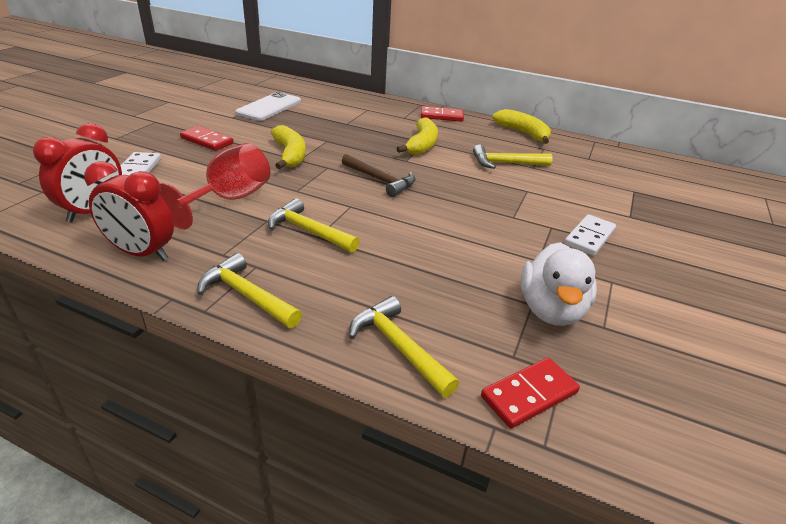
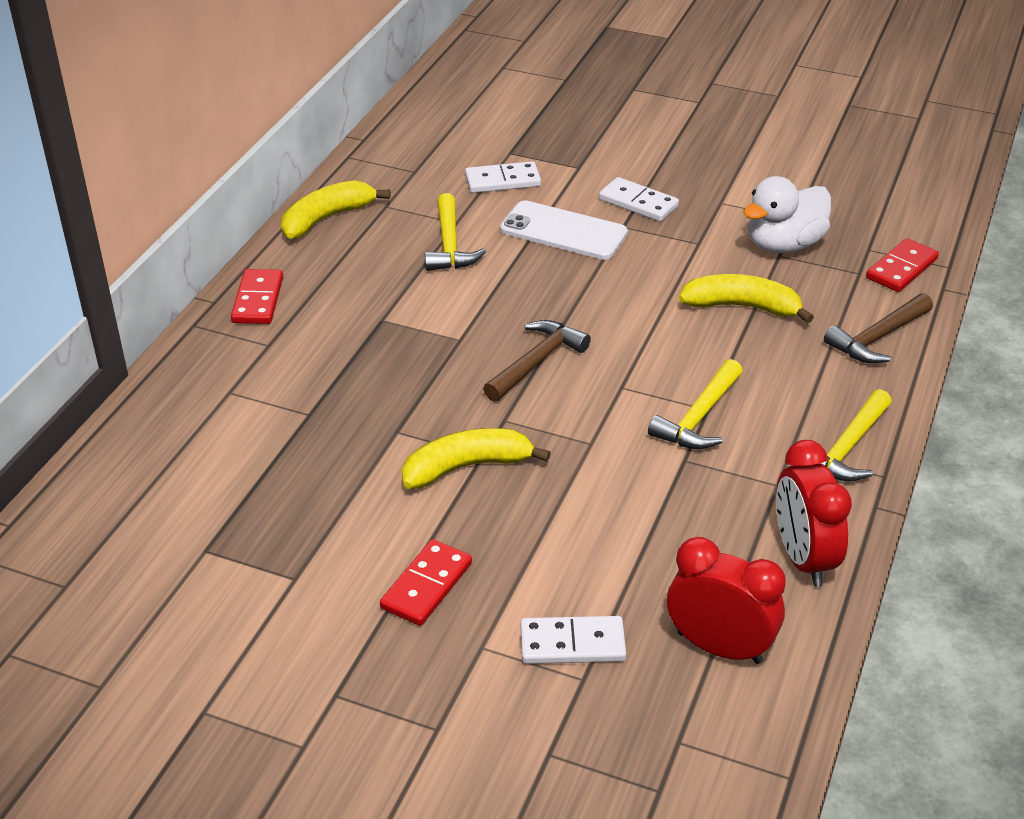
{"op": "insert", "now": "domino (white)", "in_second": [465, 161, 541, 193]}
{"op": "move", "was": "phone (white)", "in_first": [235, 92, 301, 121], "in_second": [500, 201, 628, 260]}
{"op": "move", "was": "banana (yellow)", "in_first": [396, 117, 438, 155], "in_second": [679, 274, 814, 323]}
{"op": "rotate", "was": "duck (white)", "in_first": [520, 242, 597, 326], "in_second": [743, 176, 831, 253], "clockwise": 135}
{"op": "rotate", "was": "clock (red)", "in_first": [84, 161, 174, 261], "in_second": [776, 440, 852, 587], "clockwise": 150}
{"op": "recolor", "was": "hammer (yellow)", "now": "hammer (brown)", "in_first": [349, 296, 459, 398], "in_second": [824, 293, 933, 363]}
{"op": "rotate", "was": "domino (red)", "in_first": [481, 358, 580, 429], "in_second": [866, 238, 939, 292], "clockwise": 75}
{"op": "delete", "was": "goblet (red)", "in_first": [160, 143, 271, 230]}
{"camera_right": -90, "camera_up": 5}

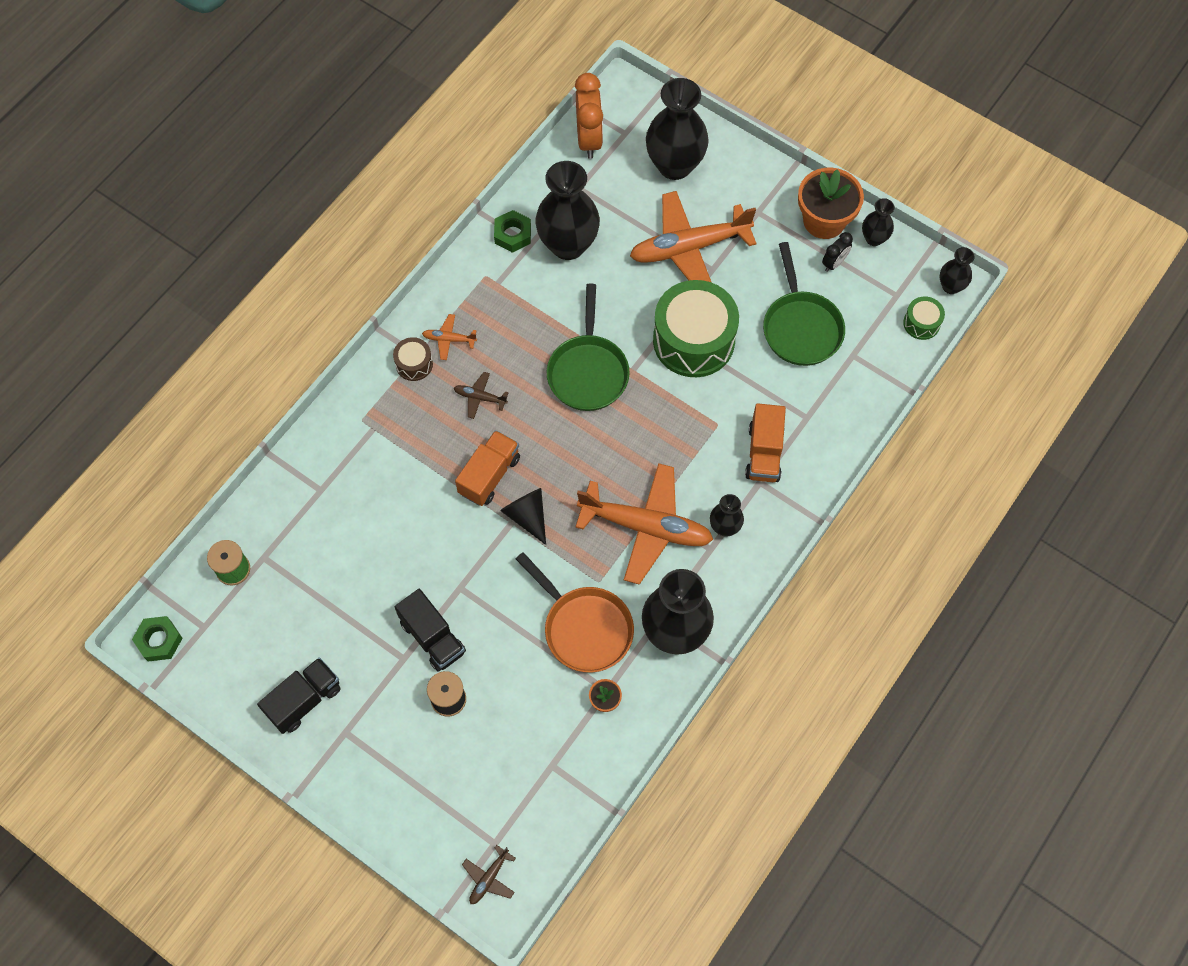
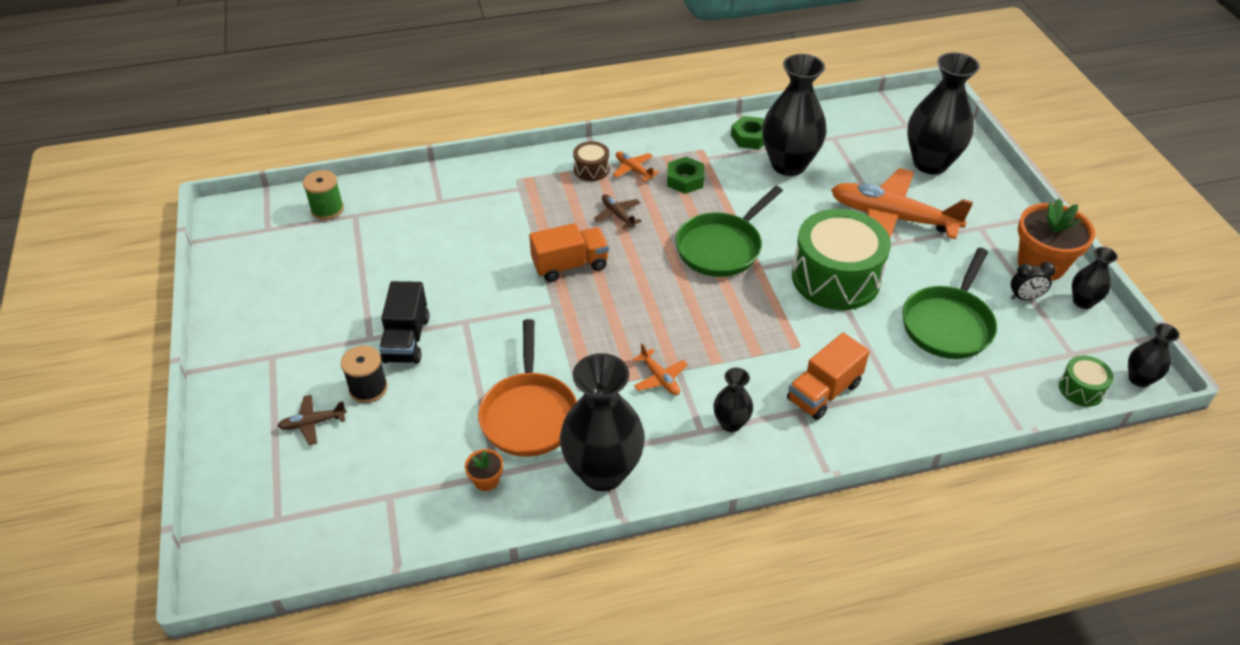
{"op": "move", "was": "plane (brown)", "in_first": [462, 845, 516, 904], "in_second": [278, 395, 347, 445]}
{"op": "resize", "was": "plane (orange)", "in_first": [575, 463, 713, 585], "in_second": [633, 344, 688, 395], "ratio": 0.42}
{"op": "move", "was": "nut (green)", "in_first": [132, 616, 182, 662], "in_second": [667, 157, 704, 194]}
{"op": "delete", "was": "truck (black)", "in_first": [257, 657, 341, 734]}
{"op": "delete", "was": "cone (black)", "in_first": [500, 488, 546, 545]}
{"op": "delete", "was": "clock (orange)", "in_first": [575, 73, 603, 159]}
{"camera_right": 40, "camera_up": -20}

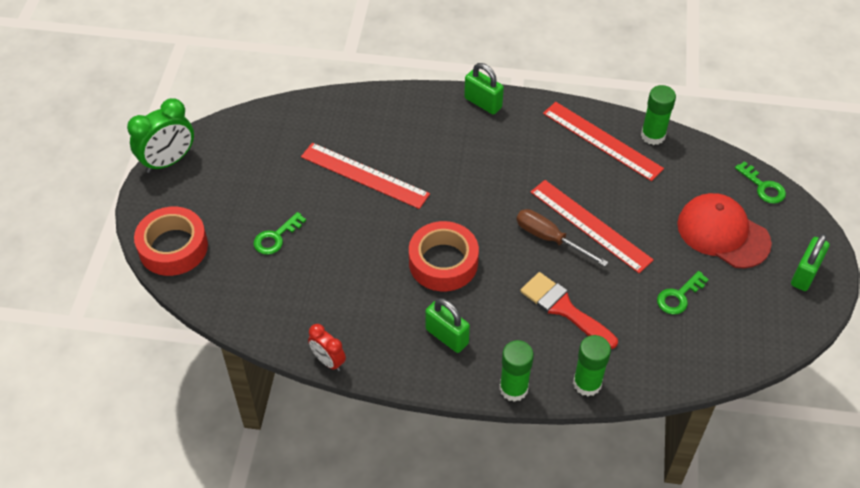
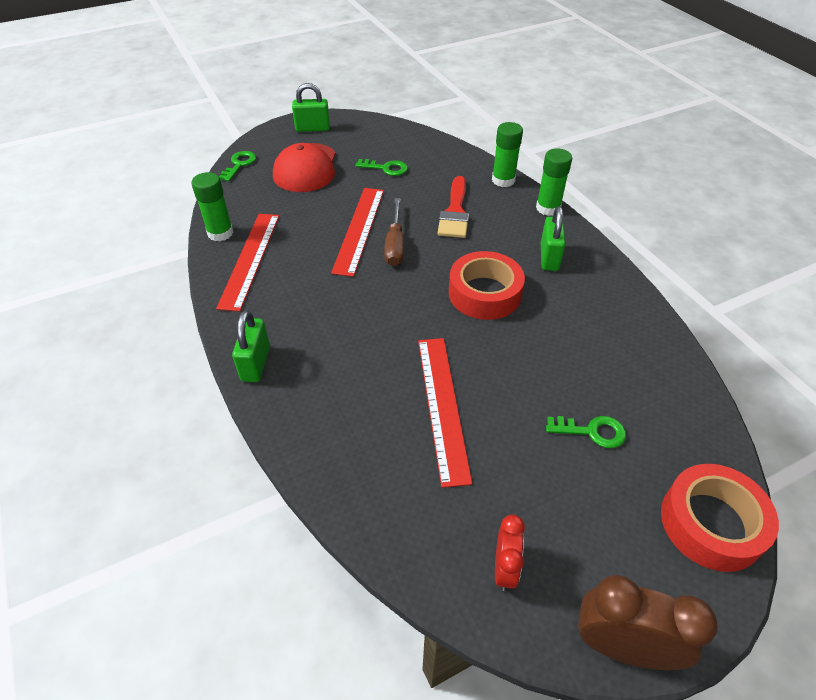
{"op": "move", "was": "clock (red)", "in_first": [308, 324, 346, 371], "in_second": [495, 515, 525, 591]}
{"op": "recolor", "was": "clock (green)", "now": "clock (brown)", "in_first": [127, 98, 194, 173], "in_second": [578, 575, 718, 670]}
{"camera_right": -125, "camera_up": -5}

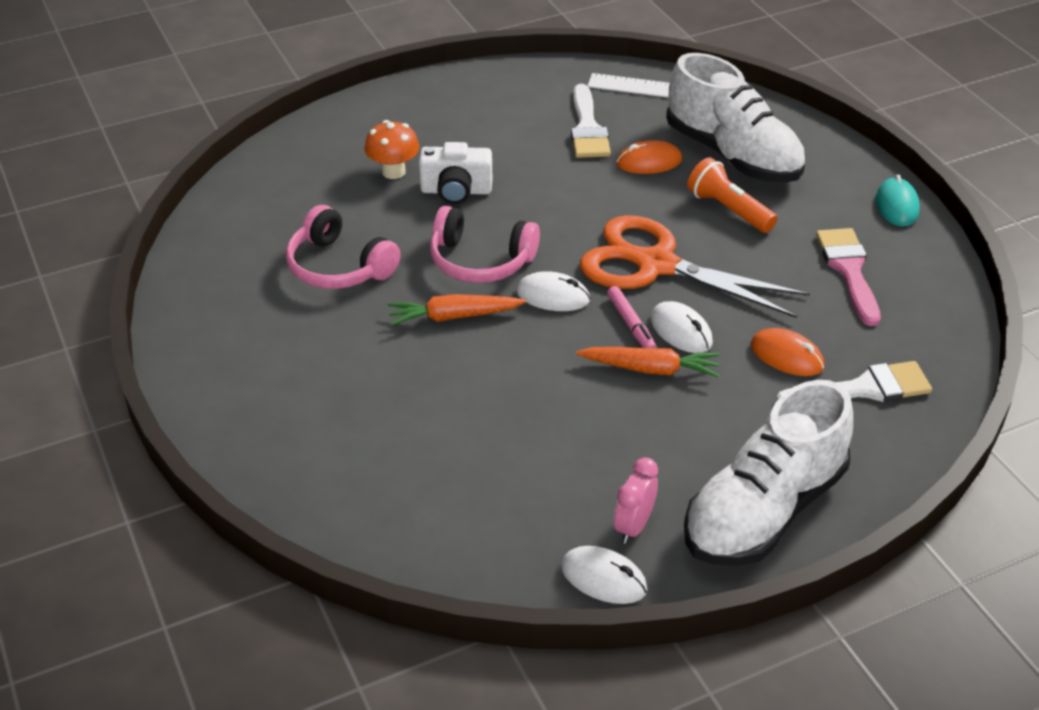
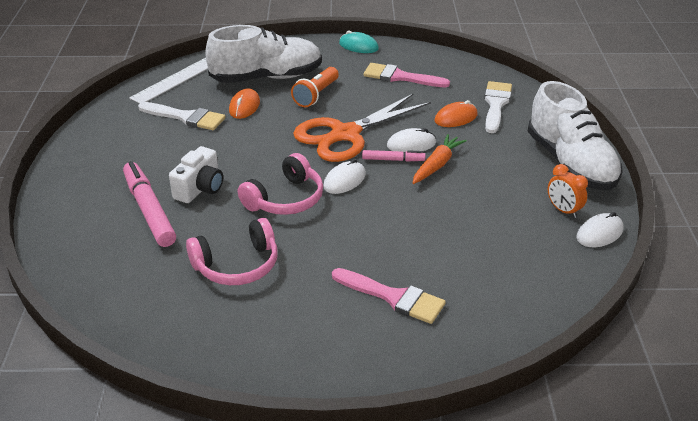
{"op": "replace", "was": "mushroom (orange)", "now": "marker (pink)", "in_first": [365, 120, 419, 179], "in_second": [123, 161, 176, 247]}
{"op": "rotate", "was": "flashlight (orange)", "in_first": [687, 157, 778, 233], "in_second": [291, 67, 339, 107], "clockwise": -45}
{"op": "insert", "now": "brush (pink)", "in_second": [332, 268, 446, 324]}
{"op": "recolor", "was": "clock (pink)", "now": "clock (orange)", "in_first": [614, 457, 658, 544], "in_second": [548, 164, 588, 218]}
{"op": "delete", "was": "carrot (orange)", "in_first": [387, 294, 526, 326]}
{"camera_right": -65, "camera_up": -5}

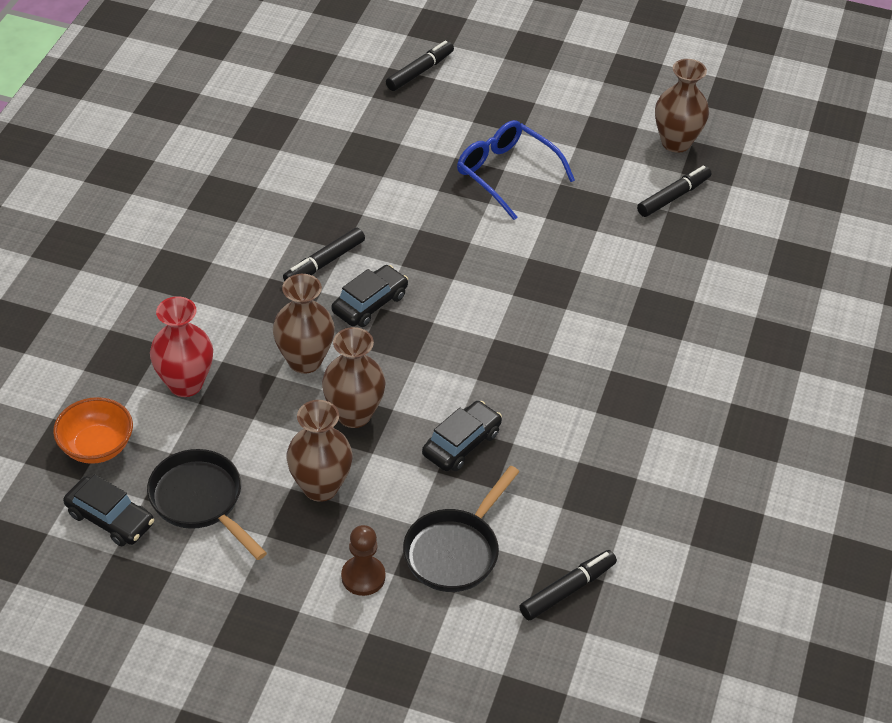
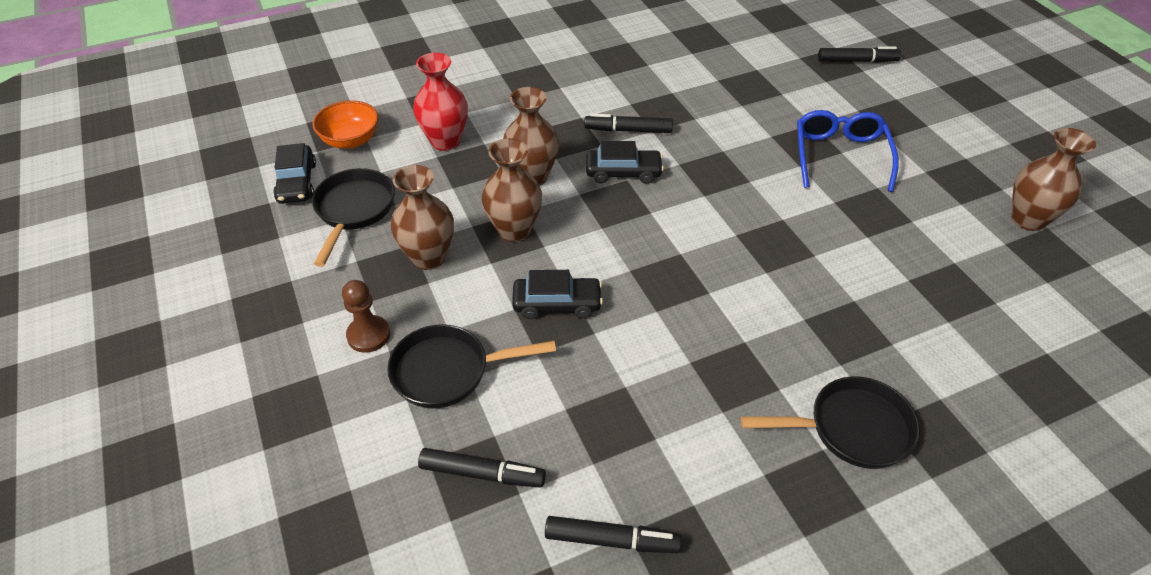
{"op": "move", "was": "marker (black)", "in_first": [637, 165, 711, 217], "in_second": [545, 516, 681, 553]}
{"op": "insert", "now": "pan (black)", "in_second": [741, 376, 920, 469]}
{"camera_right": 50, "camera_up": 0}

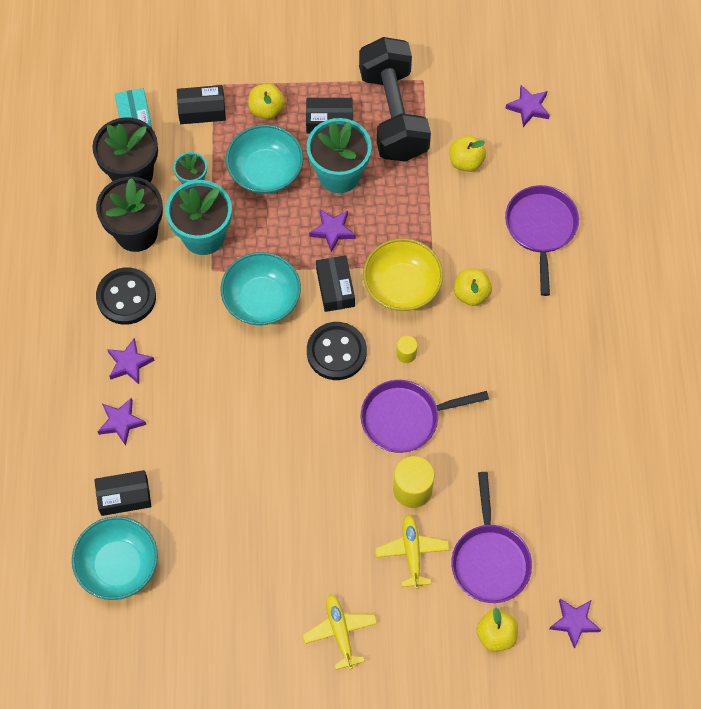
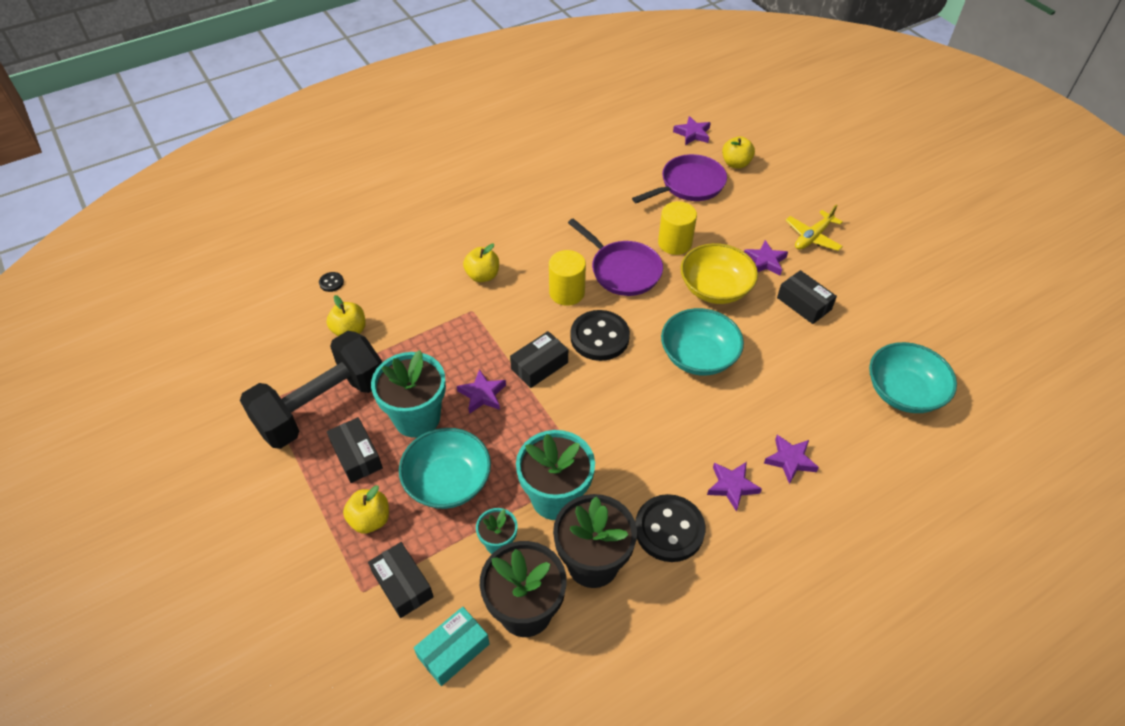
{"op": "insert", "now": "button (black)", "in_second": [319, 272, 344, 292]}
{"op": "resize", "was": "cylinder (yellow)", "in_first": [396, 336, 417, 363], "in_second": [549, 250, 586, 306], "ratio": 1.89}
{"op": "move", "was": "bowl (turquoise)", "in_first": [221, 252, 301, 325], "in_second": [661, 308, 744, 376]}
{"op": "move", "was": "bowl (yellow)", "in_first": [363, 238, 443, 311], "in_second": [680, 243, 758, 304]}
{"op": "move", "was": "star (purple)", "in_first": [505, 85, 550, 127], "in_second": [744, 240, 788, 275]}
{"op": "move", "was": "box (black)", "in_first": [94, 470, 151, 516], "in_second": [777, 270, 837, 324]}
{"op": "delete", "was": "plane (yellow)", "in_first": [375, 515, 449, 589]}
{"op": "delete", "was": "pan (purple)", "in_first": [505, 185, 579, 296]}
{"camera_right": -120, "camera_up": -15}

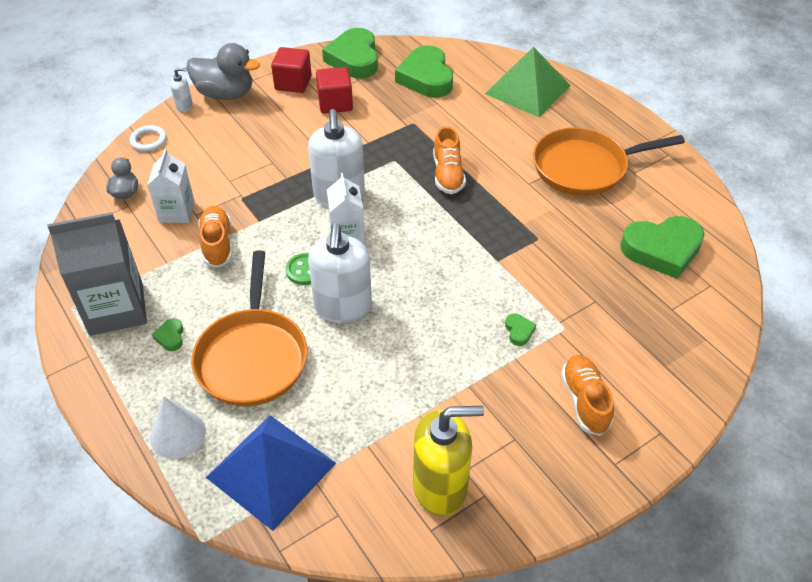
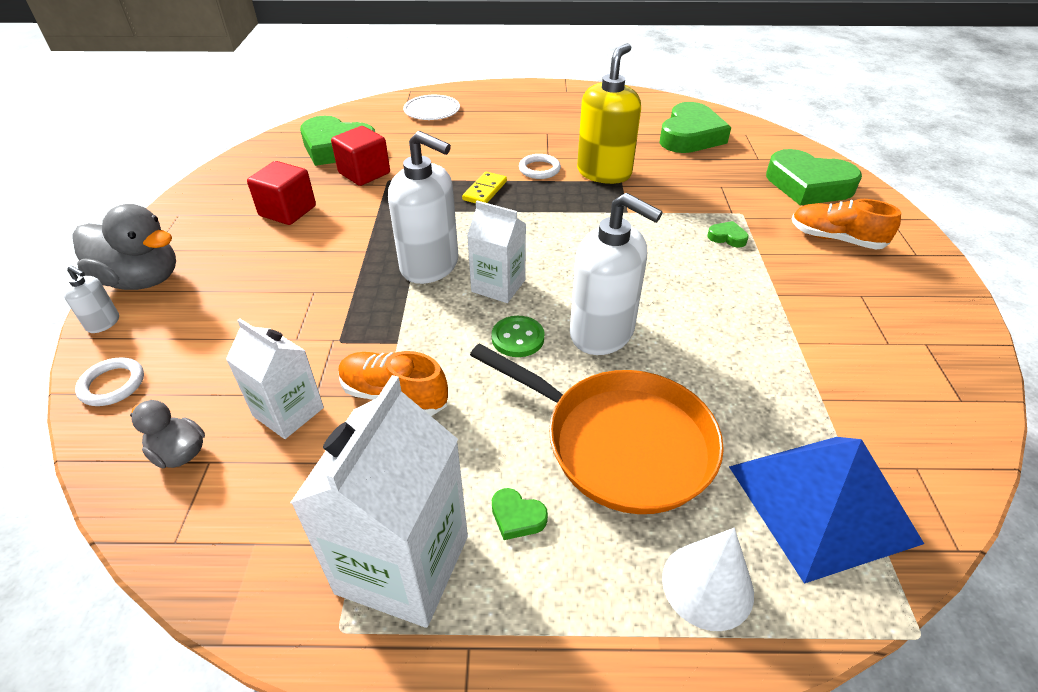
{"op": "rotate", "was": "soap dispenser (white)", "in_first": [170, 68, 193, 112], "in_second": [63, 266, 119, 333], "clockwise": 90}
{"op": "rotate", "was": "duck (grey)", "in_first": [187, 43, 260, 100], "in_second": [72, 204, 176, 290], "clockwise": 60}
{"op": "recolor", "was": "carton (grey)", "now": "carton (white)", "in_first": [47, 212, 147, 336], "in_second": [290, 375, 468, 628]}
{"op": "move", "was": "cube (red)", "in_first": [271, 47, 311, 93], "in_second": [331, 126, 390, 186]}
{"op": "replace", "was": "pyramid (green)", "now": "plate (white)", "in_first": [485, 47, 571, 117], "in_second": [403, 95, 460, 120]}
{"op": "replace", "was": "shoe (orange)", "now": "domino (yellow)", "in_first": [433, 126, 466, 194], "in_second": [462, 172, 507, 203]}
{"op": "insert", "now": "ring (white)", "in_second": [519, 154, 561, 179]}
{"op": "move", "was": "soap dispenser (yellow)", "in_first": [413, 406, 484, 516], "in_second": [577, 43, 641, 184]}
{"op": "move", "was": "heart (green)", "in_first": [322, 28, 378, 79], "in_second": [766, 149, 862, 205]}
{"op": "delete", "was": "pan (orange)", "in_first": [533, 127, 685, 196]}
{"camera_right": -55, "camera_up": -5}

